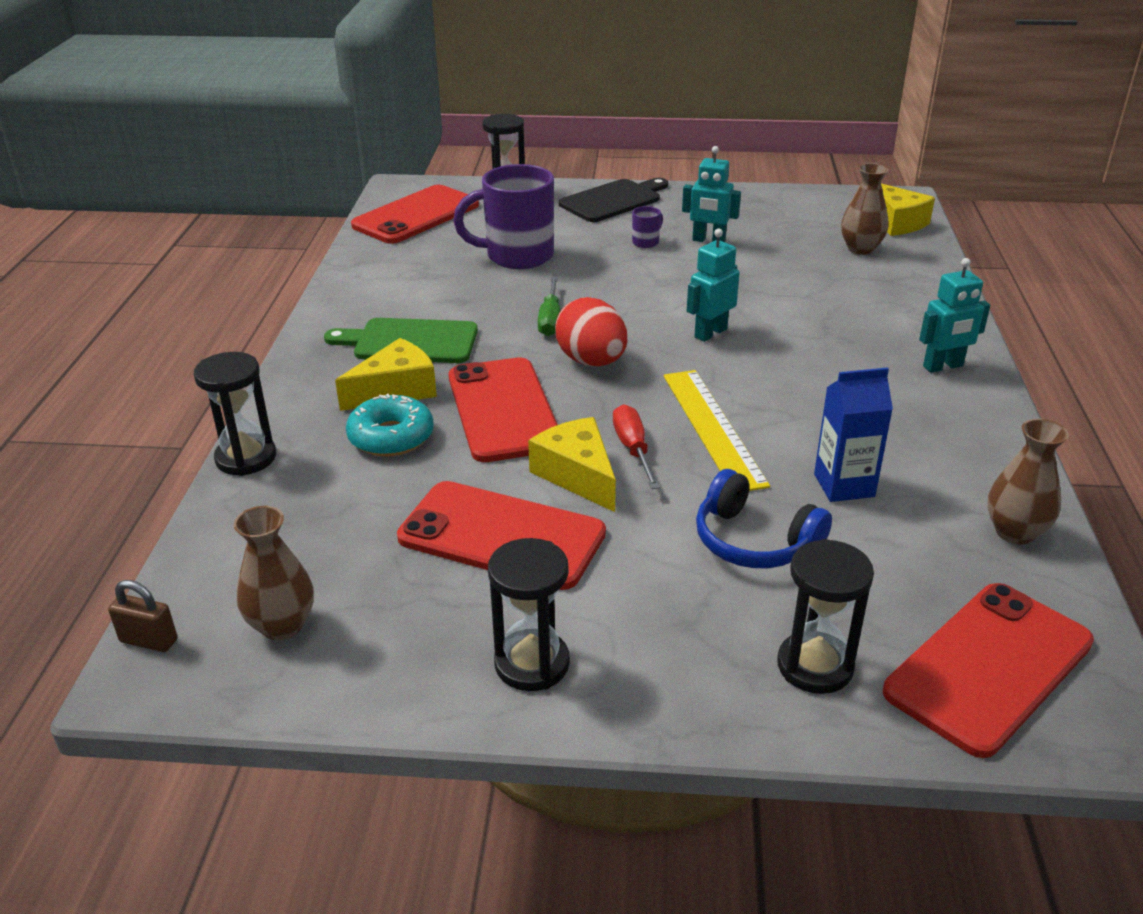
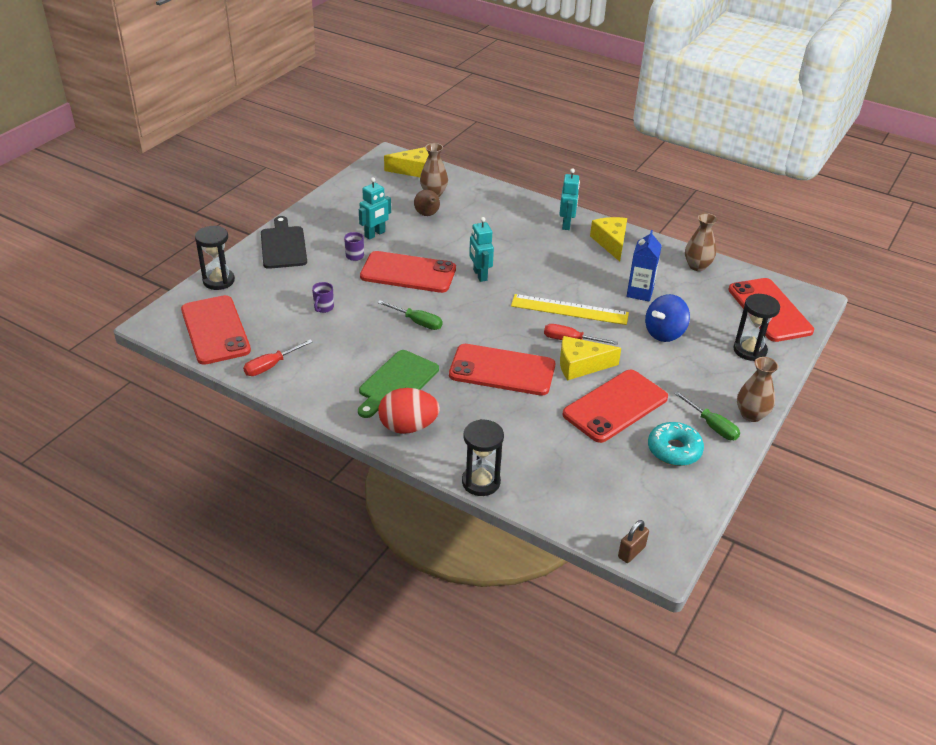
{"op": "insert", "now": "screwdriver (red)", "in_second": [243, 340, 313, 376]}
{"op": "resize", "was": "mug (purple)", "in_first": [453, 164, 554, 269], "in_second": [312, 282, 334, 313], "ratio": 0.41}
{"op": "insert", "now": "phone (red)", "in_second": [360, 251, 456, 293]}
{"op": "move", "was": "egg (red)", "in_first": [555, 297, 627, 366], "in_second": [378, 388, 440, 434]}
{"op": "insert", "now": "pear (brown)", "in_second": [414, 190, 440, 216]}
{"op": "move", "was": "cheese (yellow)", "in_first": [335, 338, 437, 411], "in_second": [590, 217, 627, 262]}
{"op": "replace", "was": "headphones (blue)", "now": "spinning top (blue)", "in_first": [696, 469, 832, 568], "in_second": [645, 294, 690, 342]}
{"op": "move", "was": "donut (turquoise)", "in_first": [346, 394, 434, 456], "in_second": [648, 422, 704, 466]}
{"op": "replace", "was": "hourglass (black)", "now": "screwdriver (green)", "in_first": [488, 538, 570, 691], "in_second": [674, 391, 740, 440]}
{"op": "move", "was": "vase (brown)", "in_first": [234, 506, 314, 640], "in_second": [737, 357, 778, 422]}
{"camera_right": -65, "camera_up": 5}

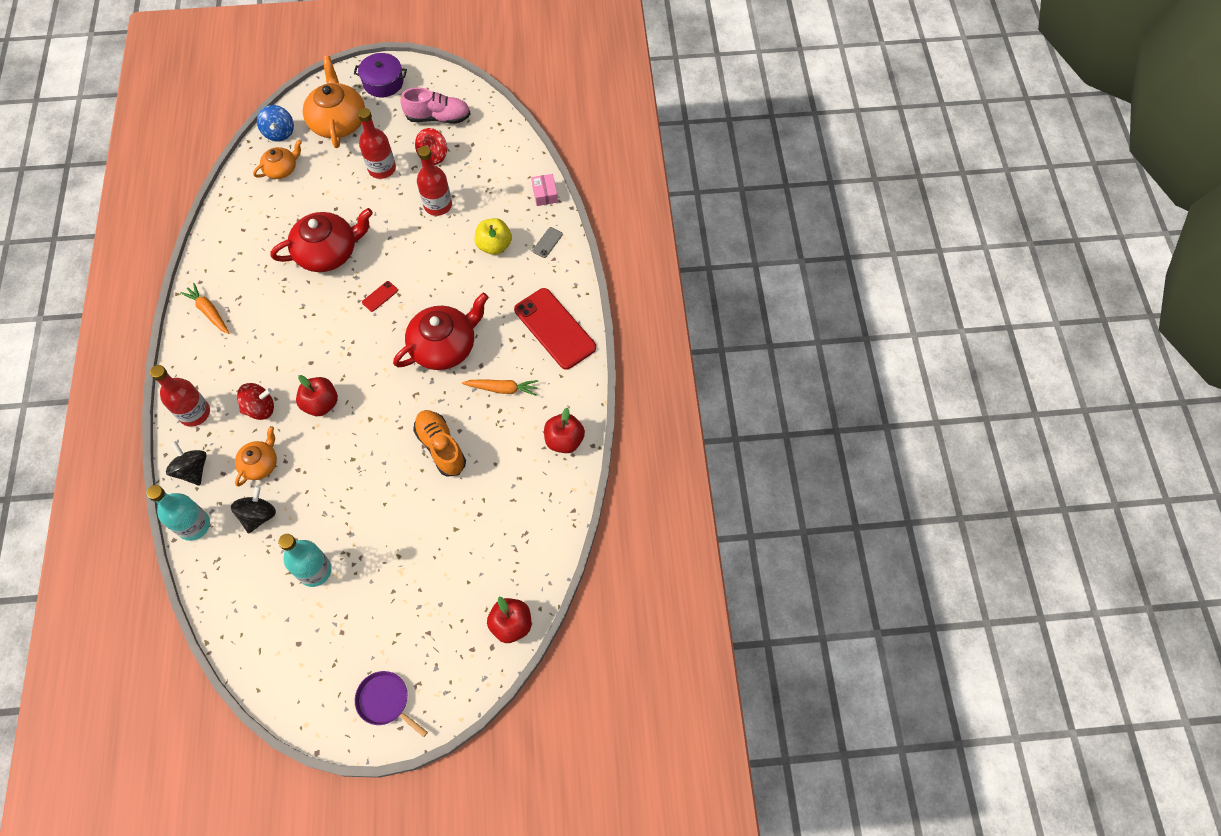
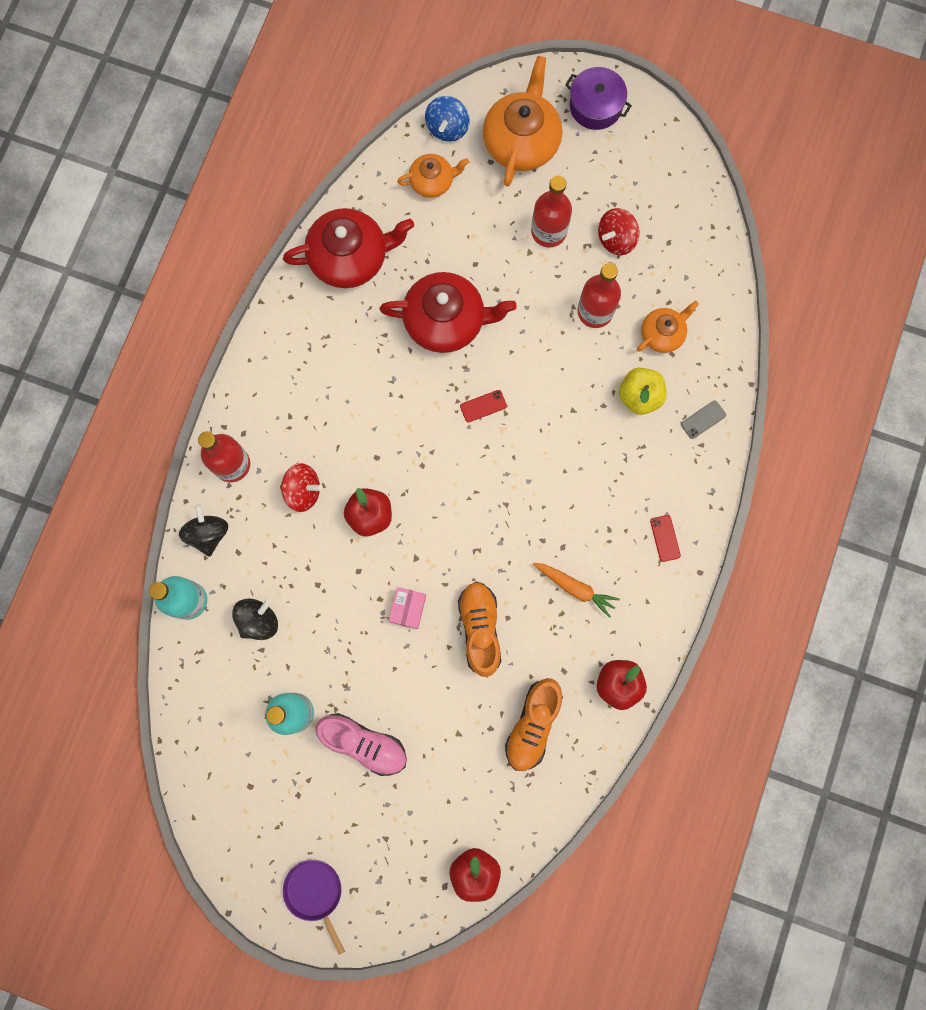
{"op": "move", "was": "teapot (red)", "in_first": [393, 293, 489, 370], "in_second": [283, 208, 414, 288]}
{"op": "move", "was": "shoe (pink)", "in_first": [400, 87, 470, 124], "in_second": [315, 713, 407, 776]}
{"op": "move", "was": "box (pink)", "in_first": [531, 174, 558, 206], "in_second": [389, 587, 426, 629]}
{"op": "insert", "now": "shoe (orange)", "in_second": [505, 678, 563, 771]}
{"op": "move", "was": "teapot (orange)", "in_first": [235, 426, 277, 486], "in_second": [637, 301, 699, 353]}
{"op": "resize", "was": "phone (red)", "in_first": [514, 288, 596, 370], "in_second": [650, 515, 681, 562], "ratio": 0.4}
{"op": "delete", "was": "carrot (orange)", "in_first": [180, 283, 229, 334]}
{"camera_right": 25, "camera_up": 15}

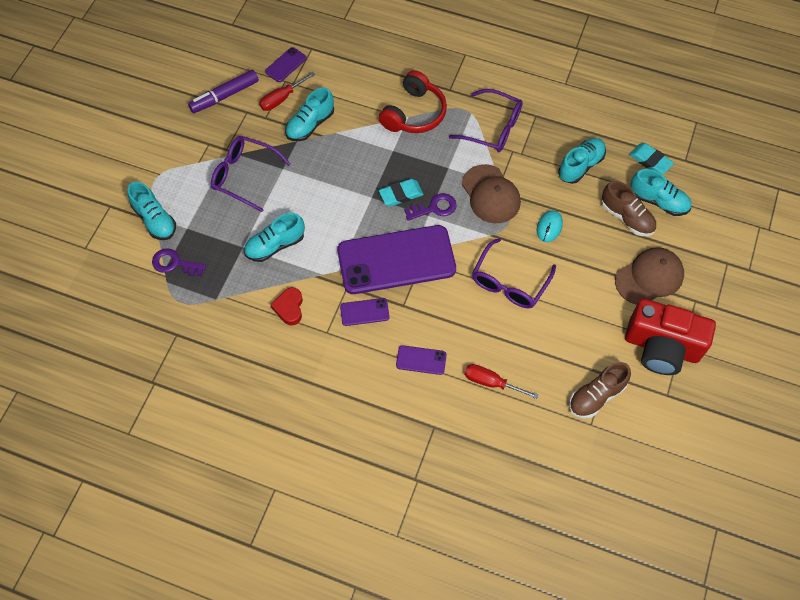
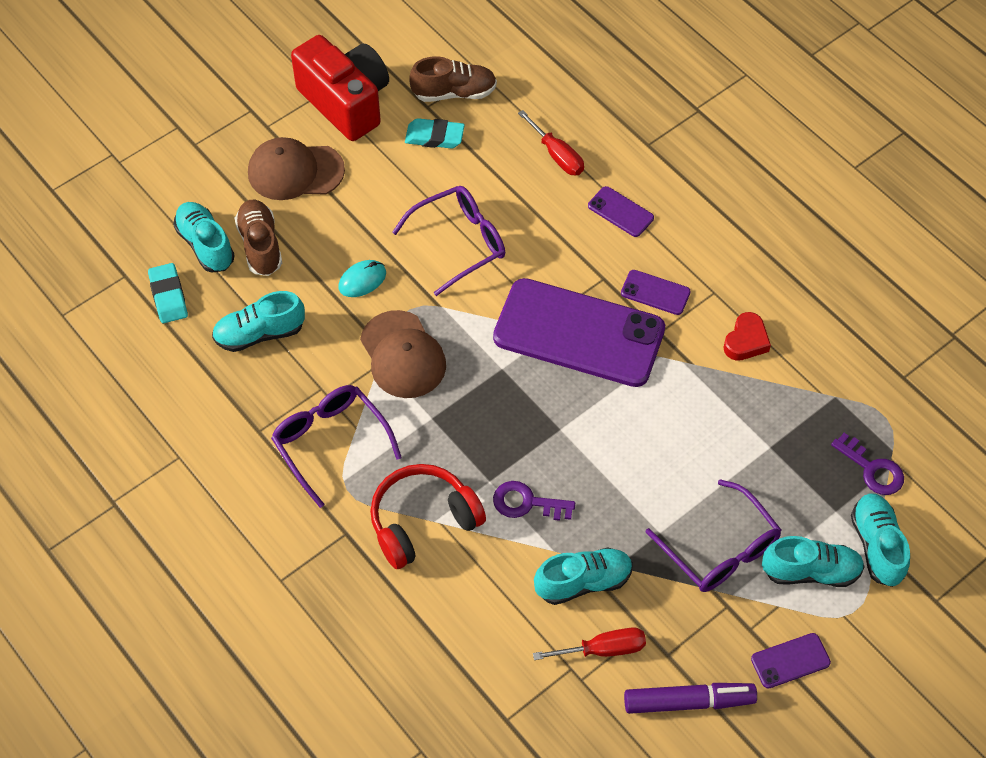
{"op": "rotate", "was": "cap (brown)", "in_first": [462, 164, 521, 223], "in_second": [360, 310, 446, 398], "clockwise": 150}
{"op": "move", "was": "eraser (turquoise)", "in_first": [379, 179, 424, 206], "in_second": [405, 118, 465, 149]}
{"op": "move", "was": "key (purple)", "in_first": [405, 193, 457, 221], "in_second": [493, 481, 575, 521]}
{"op": "move", "was": "phone (purple)", "in_first": [265, 47, 307, 82], "in_second": [751, 633, 831, 689]}
{"op": "move", "was": "shoe (turquoise)", "in_first": [244, 213, 305, 262], "in_second": [762, 536, 865, 587]}
{"camera_right": -150, "camera_up": -5}

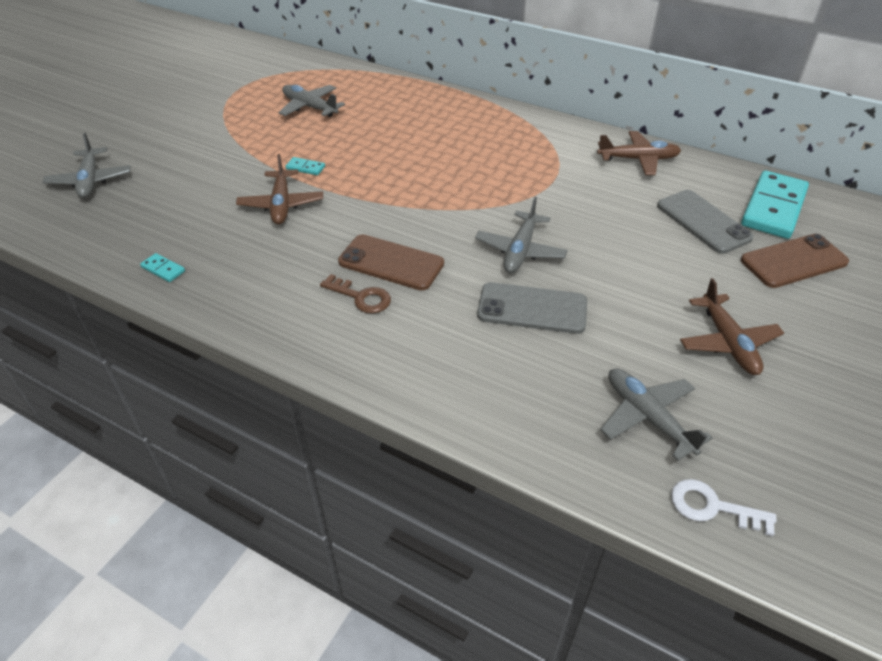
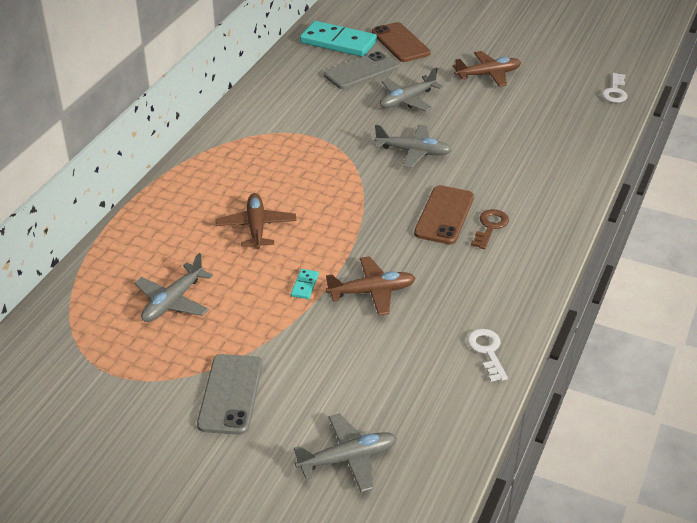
{"op": "move", "was": "phone (grey)", "in_first": [477, 282, 587, 334], "in_second": [197, 354, 262, 435]}
{"op": "move", "was": "plane (brown)", "in_first": [597, 131, 681, 175], "in_second": [216, 193, 297, 249]}
{"op": "move", "was": "plane (grey)", "in_first": [600, 369, 713, 461], "in_second": [380, 67, 443, 112]}
{"op": "replace", "was": "domino (turquoise)", "now": "key (white)", "in_first": [140, 253, 185, 282], "in_second": [467, 329, 508, 382]}
{"camera_right": -95, "camera_up": -5}

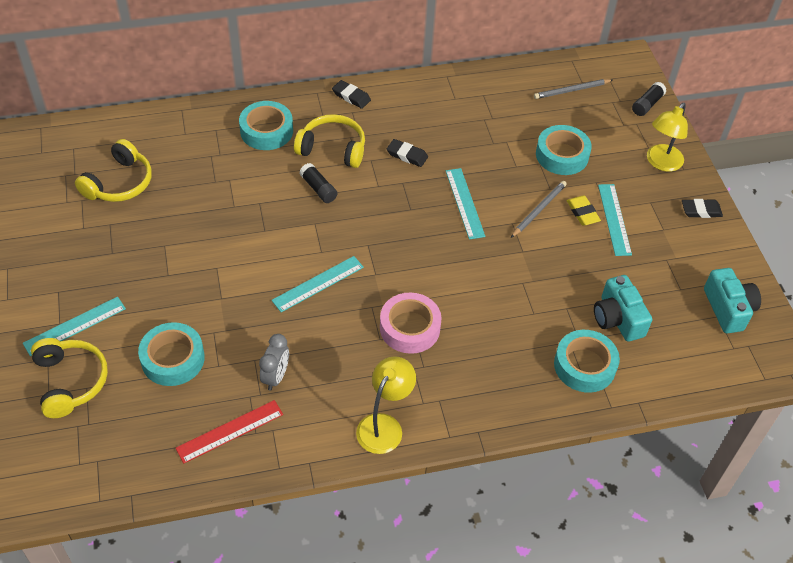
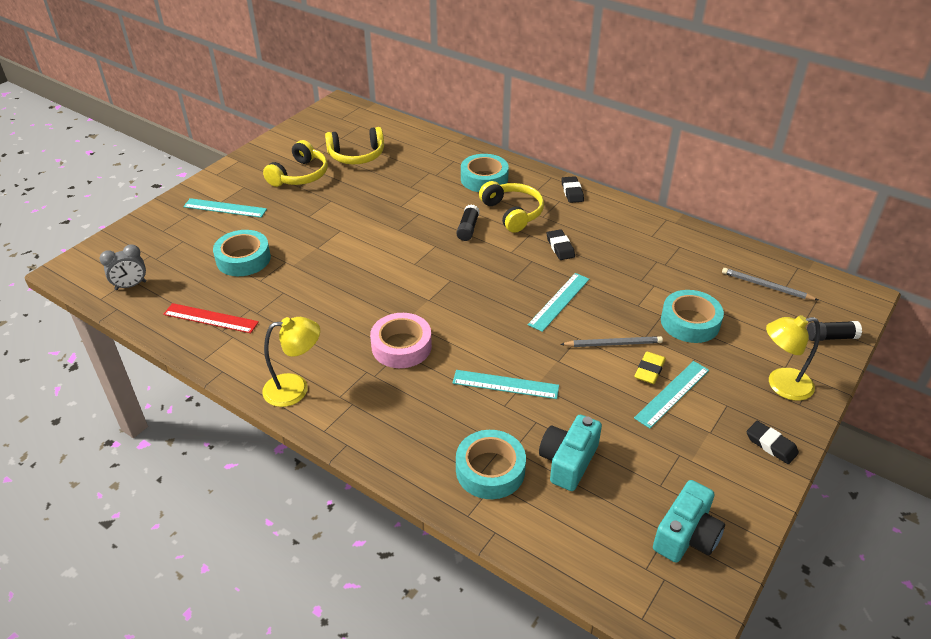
{"op": "move", "was": "clock (grey)", "in_first": [259, 334, 289, 391], "in_second": [100, 244, 146, 290]}
{"op": "move", "was": "headphones (yellow)", "in_first": [31, 338, 108, 418], "in_second": [263, 140, 328, 187]}
{"op": "move", "was": "ruler (turquoise)", "in_first": [272, 256, 364, 312], "in_second": [452, 370, 559, 399]}
{"camera_right": 50, "camera_up": -10}

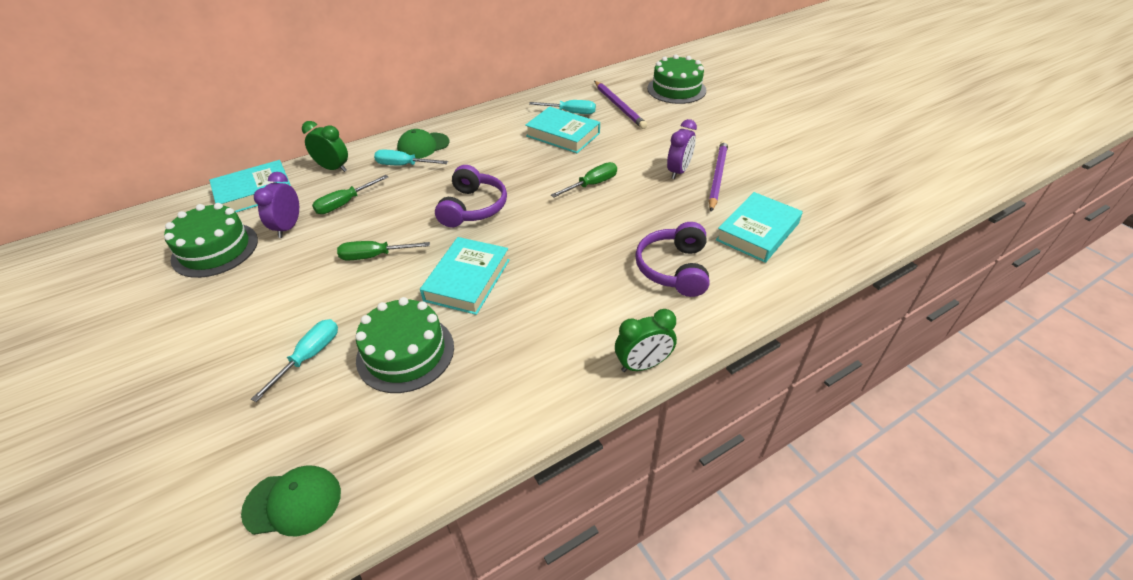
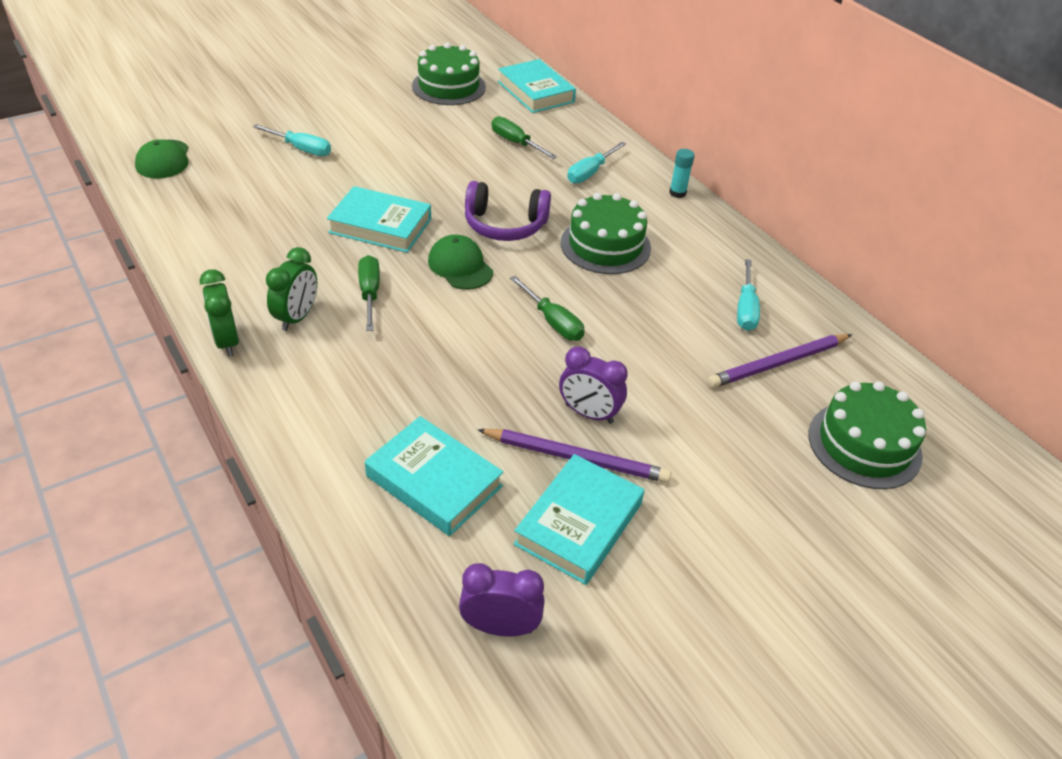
{"op": "move", "was": "clock (green)", "in_first": [302, 121, 348, 172], "in_second": [266, 247, 317, 331]}
{"op": "move", "was": "screwdriver (green)", "in_first": [337, 241, 430, 261], "in_second": [358, 255, 380, 331]}
{"op": "move", "was": "cap (green)", "in_first": [397, 129, 449, 159], "in_second": [428, 235, 493, 290]}
{"op": "move", "was": "clock (purple)", "in_first": [254, 172, 299, 238], "in_second": [459, 563, 545, 636]}
{"op": "move", "was": "book (turquoise)", "in_first": [525, 107, 600, 153], "in_second": [514, 454, 644, 585]}
{"op": "move", "was": "cake (green)", "in_first": [356, 297, 454, 393], "in_second": [561, 193, 651, 274]}
{"op": "rotate", "was": "screwdriver (turquoise)", "in_first": [374, 149, 448, 165], "in_second": [567, 142, 626, 184], "clockwise": -150}
{"op": "insert", "now": "glue stick (turquoise)", "in_second": [669, 149, 695, 198]}
{"op": "delete", "was": "headphones (purple)", "in_first": [635, 222, 710, 297]}
{"camera_right": 85, "camera_up": 0}

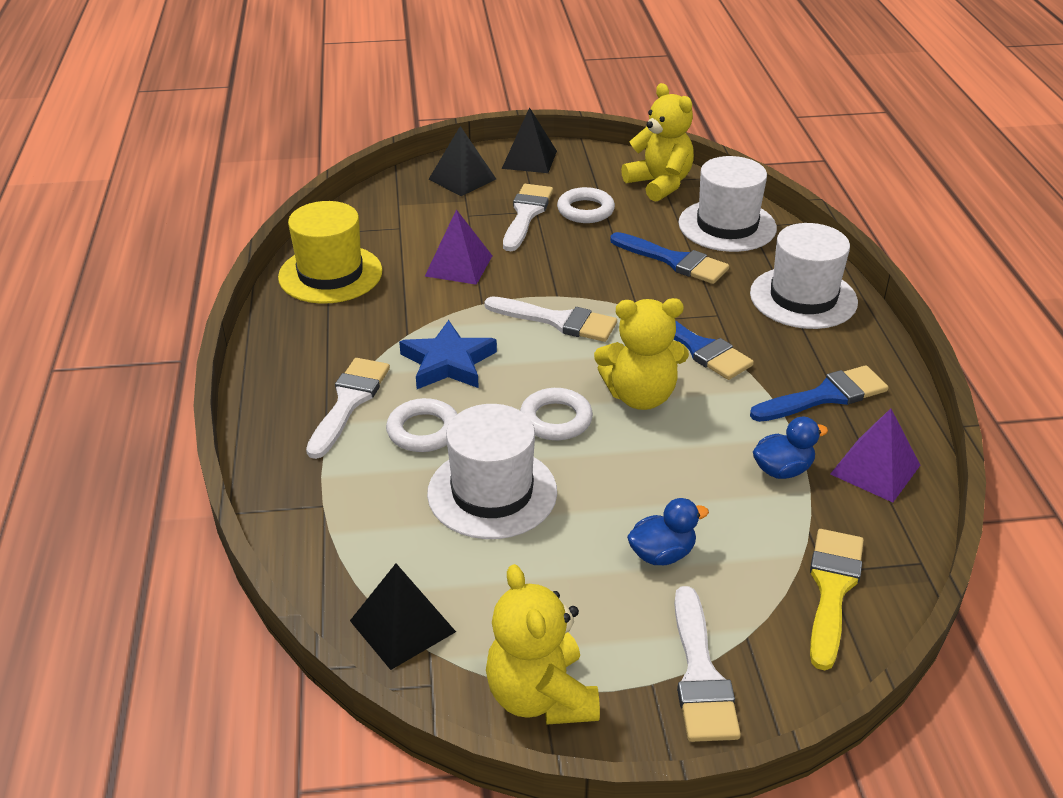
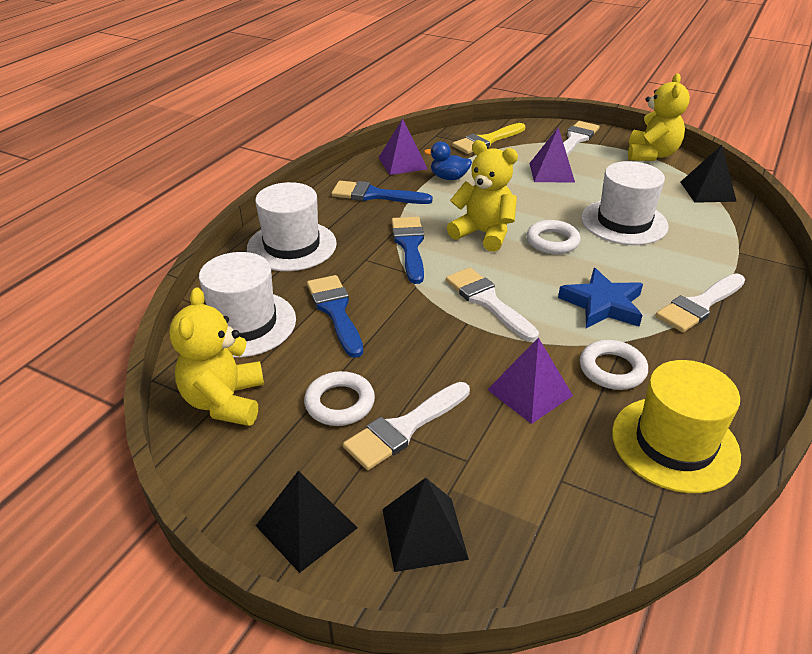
{"op": "replace", "was": "duck (blue)", "now": "pyramid (purple)", "in_first": [627, 498, 709, 565], "in_second": [530, 127, 575, 183]}
{"op": "move", "was": "ring (white)", "in_first": [386, 398, 457, 452], "in_second": [580, 340, 648, 390]}
{"camera_right": -145, "camera_up": 0}

